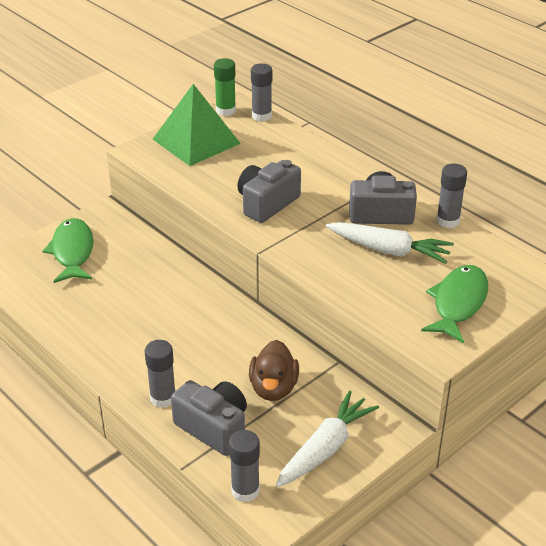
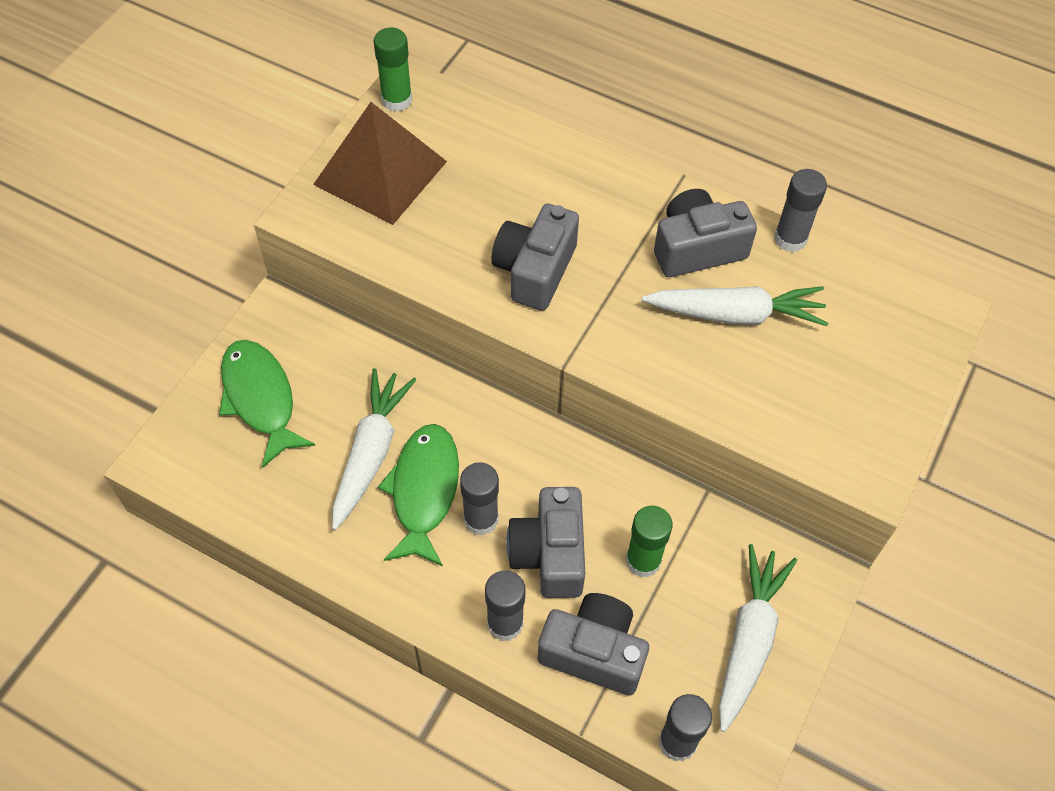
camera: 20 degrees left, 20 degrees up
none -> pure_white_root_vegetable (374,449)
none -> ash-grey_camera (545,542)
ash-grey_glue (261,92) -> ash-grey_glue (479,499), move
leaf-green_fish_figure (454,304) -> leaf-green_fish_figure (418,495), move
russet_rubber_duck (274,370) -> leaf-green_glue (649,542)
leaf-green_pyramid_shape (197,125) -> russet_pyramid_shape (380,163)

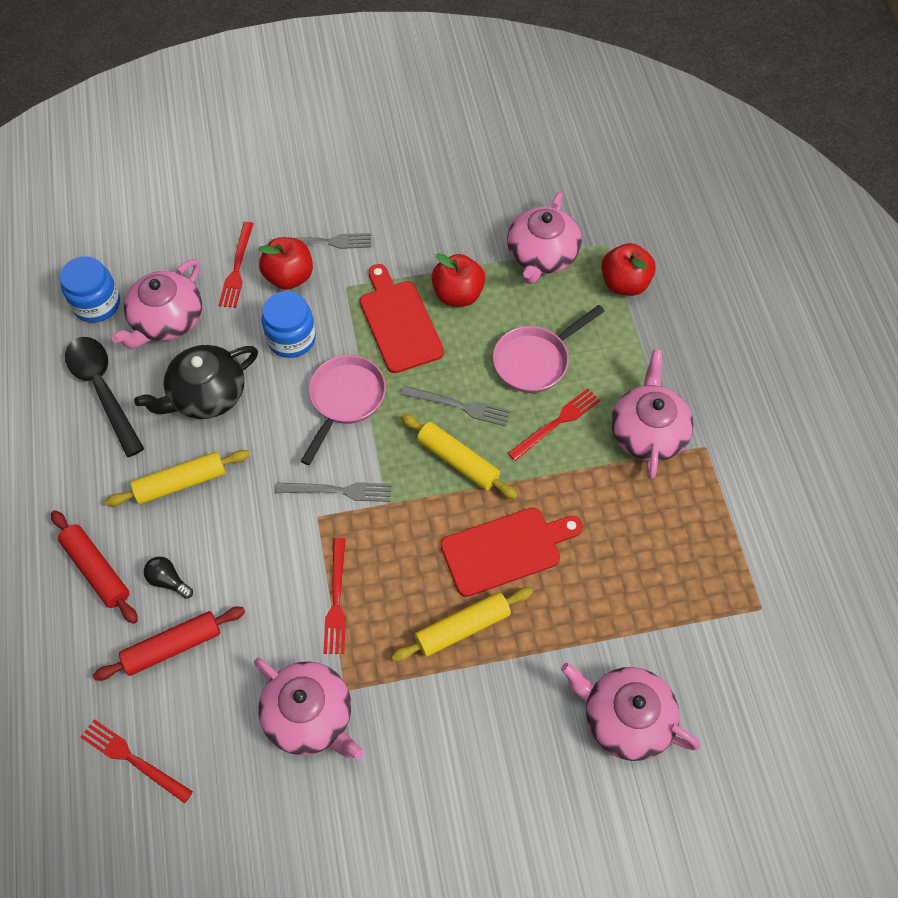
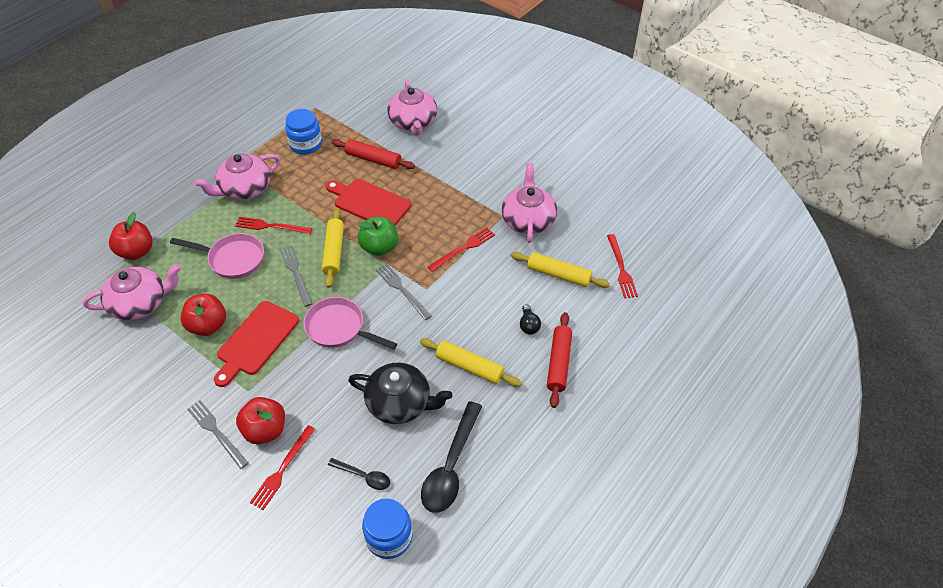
camera: 130 degrees left, 10 degrees down
none -> leaf-green_apple (378,236)
crimson_pastry_roller (169,644) -> crimson_pastry_roller (373,154), move
blue_jam_jar (288,324) -> blue_jam_jar (303,132), move
golden_pastry_roller (462,624) -> golden_pastry_roller (560,270), move
pink_china_teapot (157,304) -> ebony_tablespoon (359,474)
crimson_table_fork (236,265) -> crimson_table_fork (283,467), 150 degrees clockwise
pink_skillet (343,410) -> pink_skillet (350,323), 45 degrees clockwise

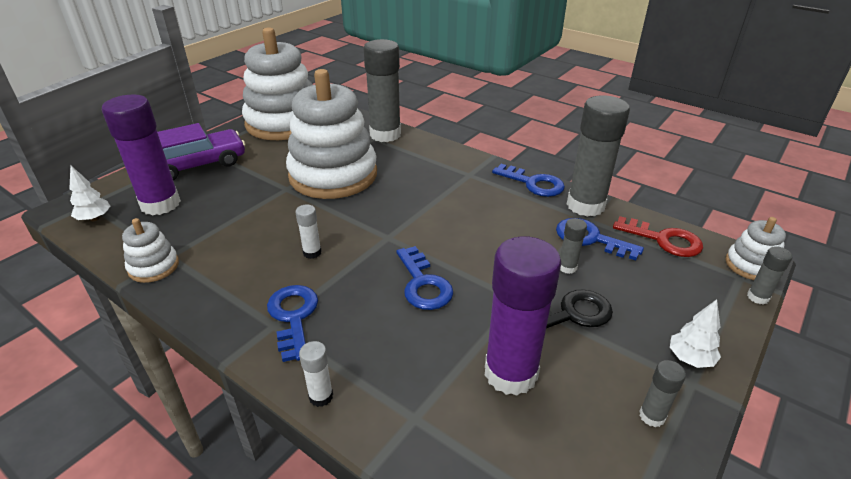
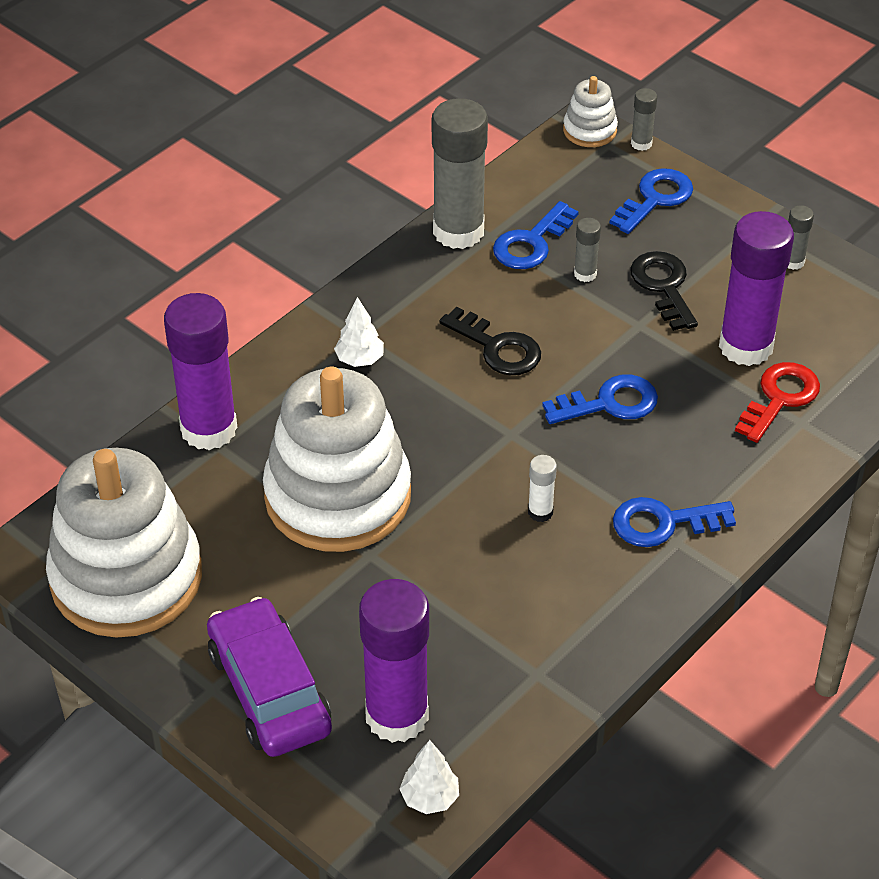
camera: 85 degrees left, 10 degrees up
pure_white_stacking_toy (150,250) -> none
pure_white_glue (316,374) -> none
none -> ebony_latchkey (490,341)
blue_latchkey (528,180) -> blue_latchkey (651,201), move
crimson_latchkey (658,236) -> crimson_latchkey (777,402), move
pure_white_tree (695,333) -> pure_white_tree (359,332), move
ash-grey_glue (382,90) -> purple_glue (200,371)

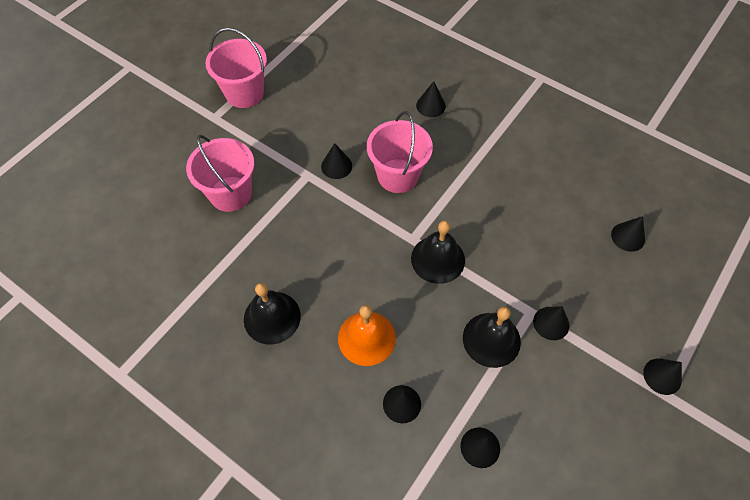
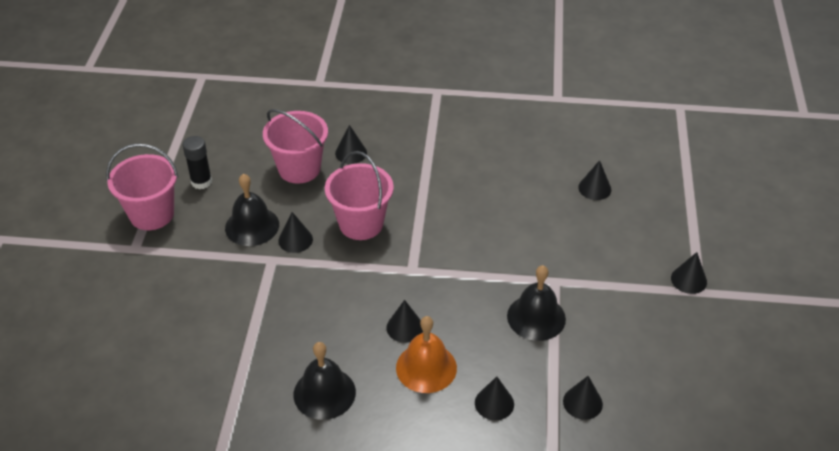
camera: 30 degrees left, 15 degrees down
none -> ebony_glue (197,162)
pink_sand_bucket (220,173) -> pink_sand_bucket (295,146), move
ebony_school_bell (438,252) -> ebony_school_bell (252,210), move
ebony_cone_shape (551,323) -> ebony_cone_shape (404,321), move

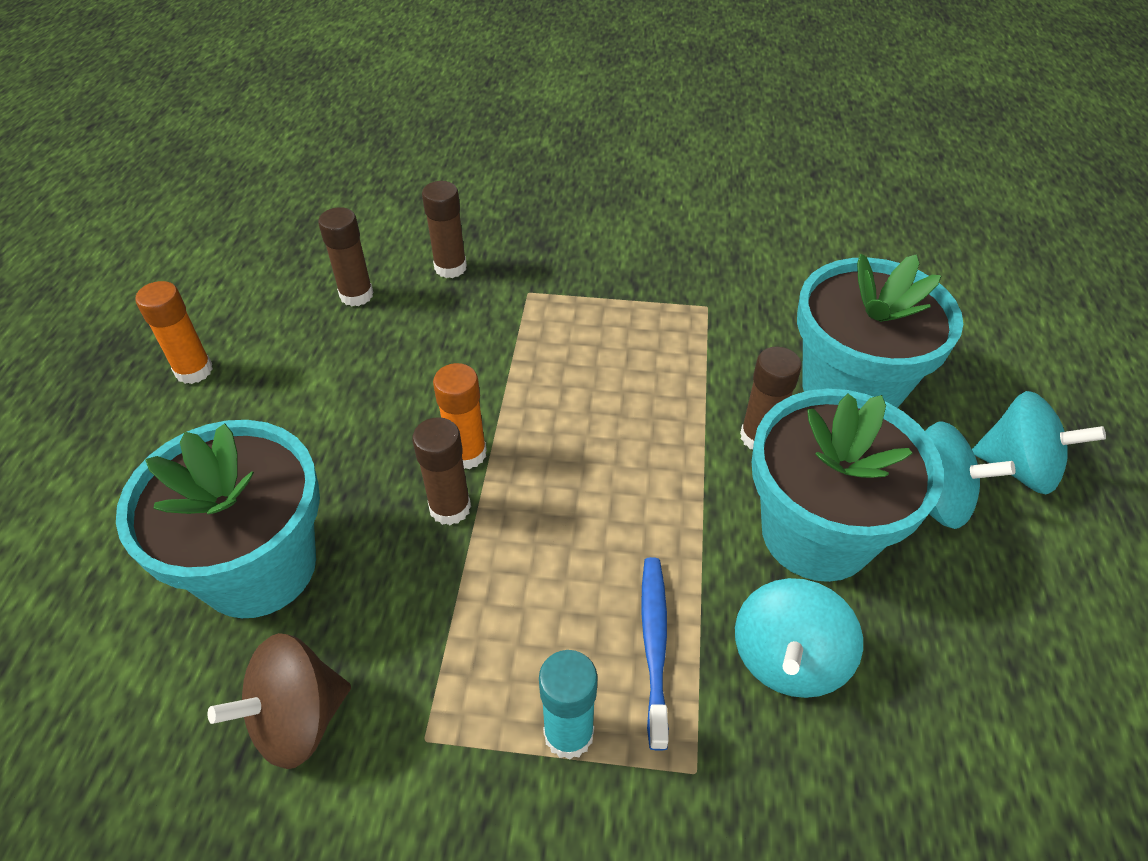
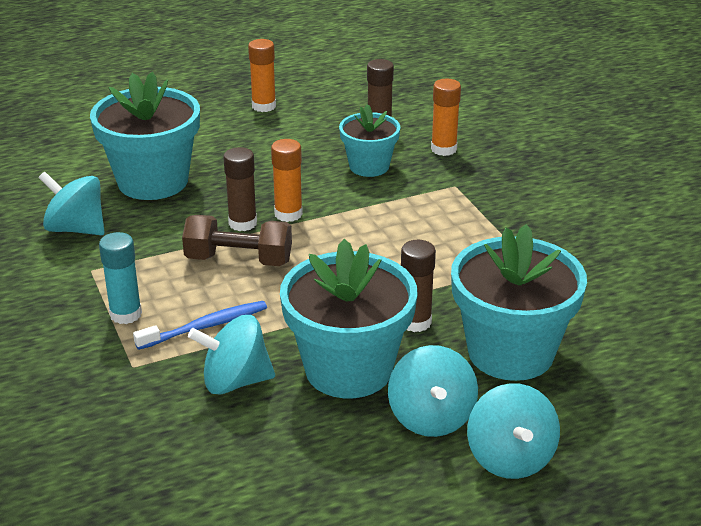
camera: 60 degrees right, 15 degrees down
none -> russet_dumbbell (237,240)
none -> aqua_plant_pot (369,140)
russet_spinning_top (279,701) -> aqua_spinning_top (71,203)
russet_glue (444,229) -> orange_glue (446,117)

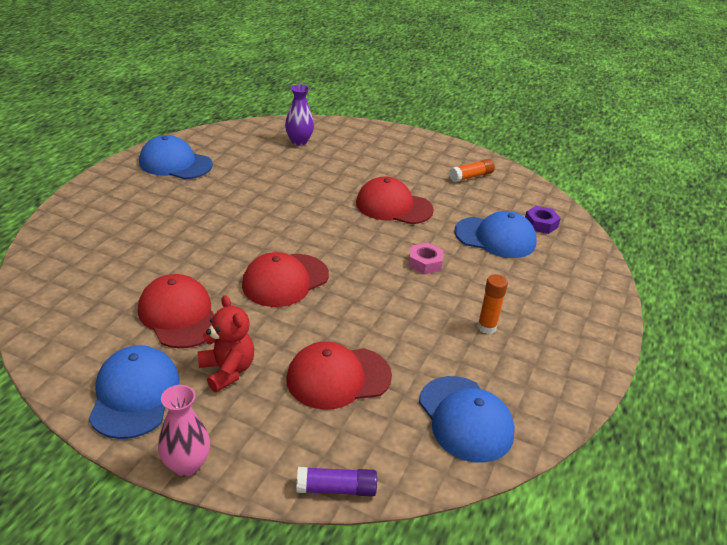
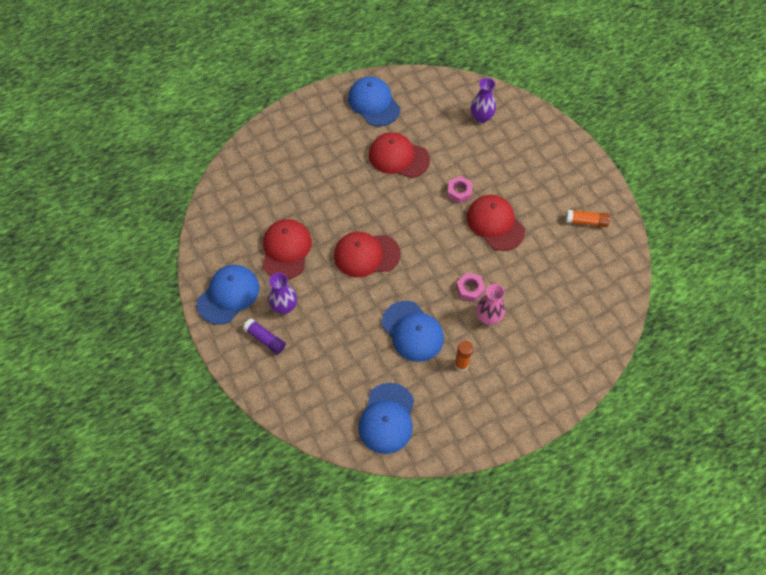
camera: 40 degrees right, 25 degrees up
purple_hexagon_nut (543,220) -> none
none -> pink_hexagon_nut (459,190)
pink_tall_vase (184,430) -> pink_tall_vase (490,304), move
crimson_baseball_cap (339,375) -> crimson_baseball_cap (399,155), move
purple_glue (336,482) -> purple_glue (264,336), move
blue_baseball_cap (495,234) -> blue_baseball_cap (413,331), move
crimson_teddy (226,343) -> purple_tall_vase (283,293)

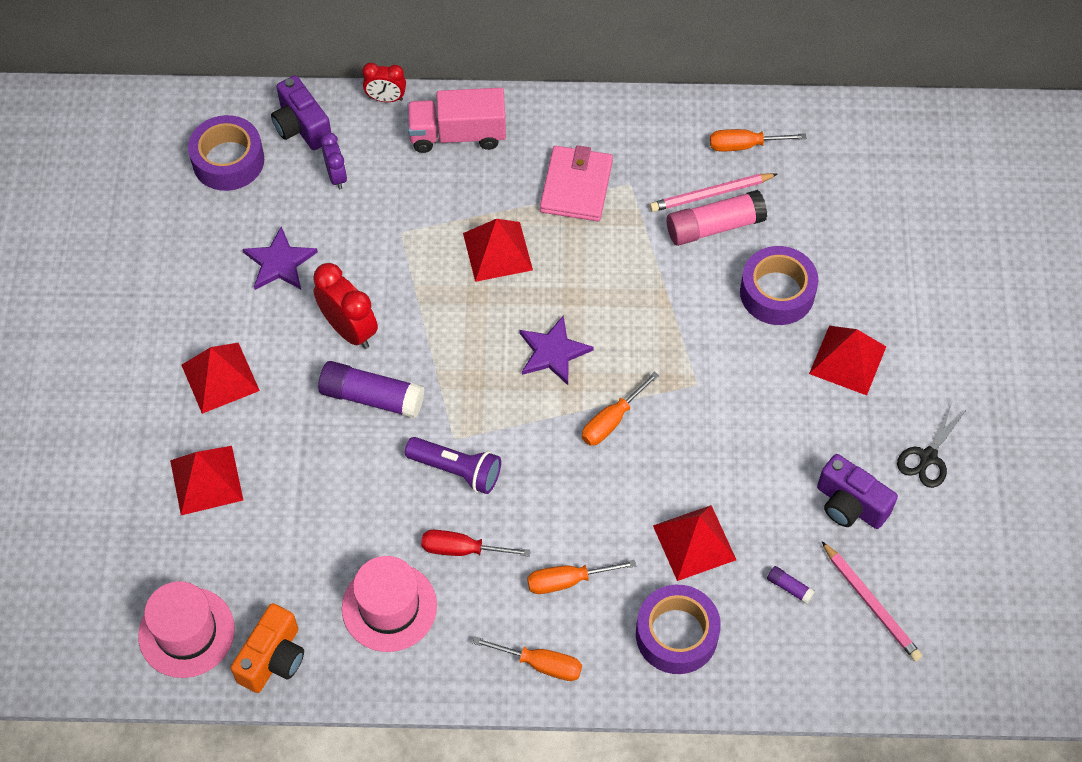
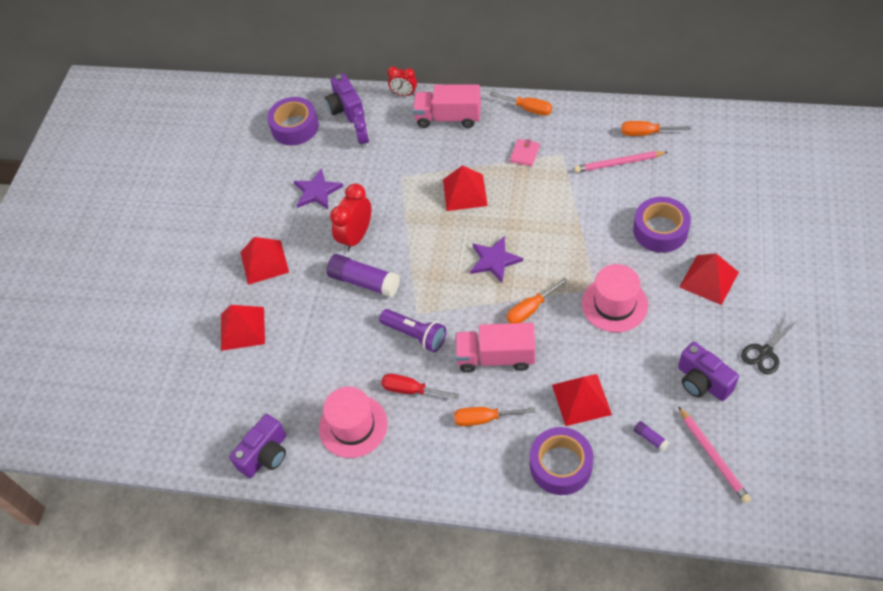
camera: 15 degrees right, 5 degrees down
pink_glue (717,218) -> none
none -> pink_toy_truck (495,348)
pink_top_hat (186,629) -> pink_top_hat (615,298), move
orange_screwdriver (527,659) -> orange_screwdriver (521,104), move
orange_camera (267,648) -> purple_camera (257,446)
crimson_alarm_clock (345,306) -> crimson_alarm_clock (350,217), 120 degrees counterclockwise
pink_billfold (576,183) -> pink_billfold (525,152), x0.54

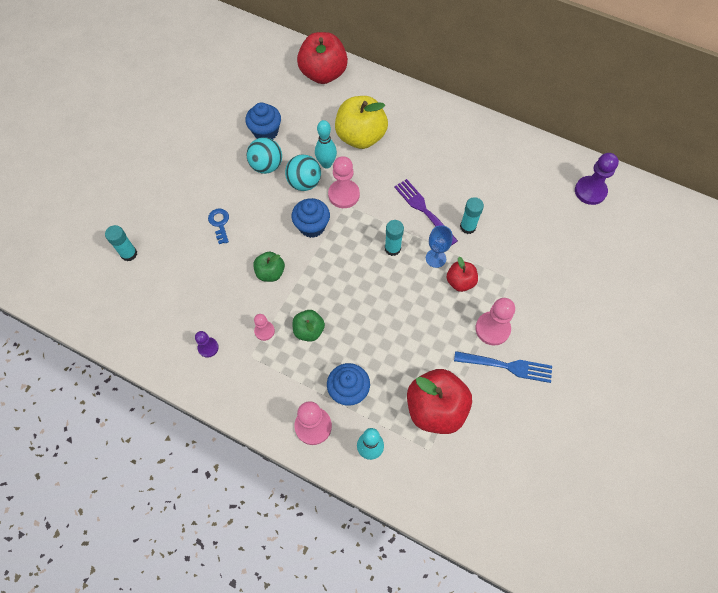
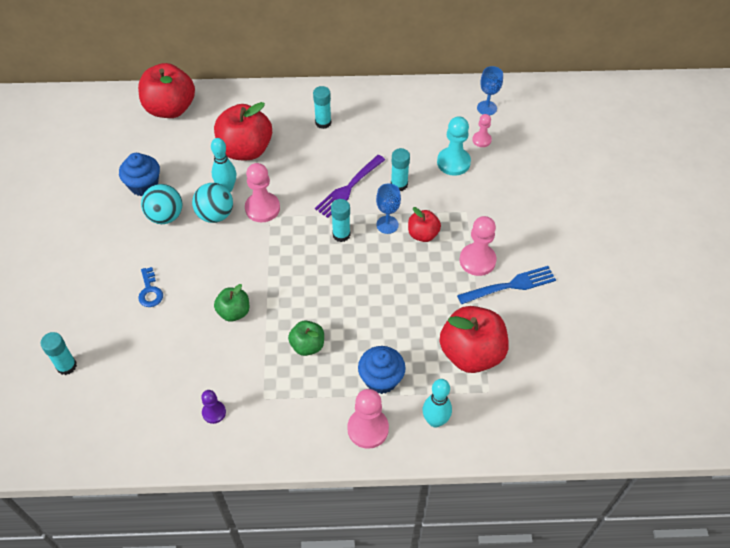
camera: 30 degrees left, 10 degrees down
blue_fairy_cake (311,218) -> none
none -> aqua_glue (322,107)
none -> aqua_chess_pawn (454,146)
pink_chess_pawn (264,327) -> pink_chess_pawn (482,130), move
purple_chess_pawn (597,179) -> blue_goblet (490,90)
golden_apple (361,122) -> crimson_apple (243,131)
blue_latchkey (218,226) -> blue_latchkey (150,287), 150 degrees counterclockwise
purple_table_fork (426,212) -> purple_table_fork (350,186), 75 degrees counterclockwise

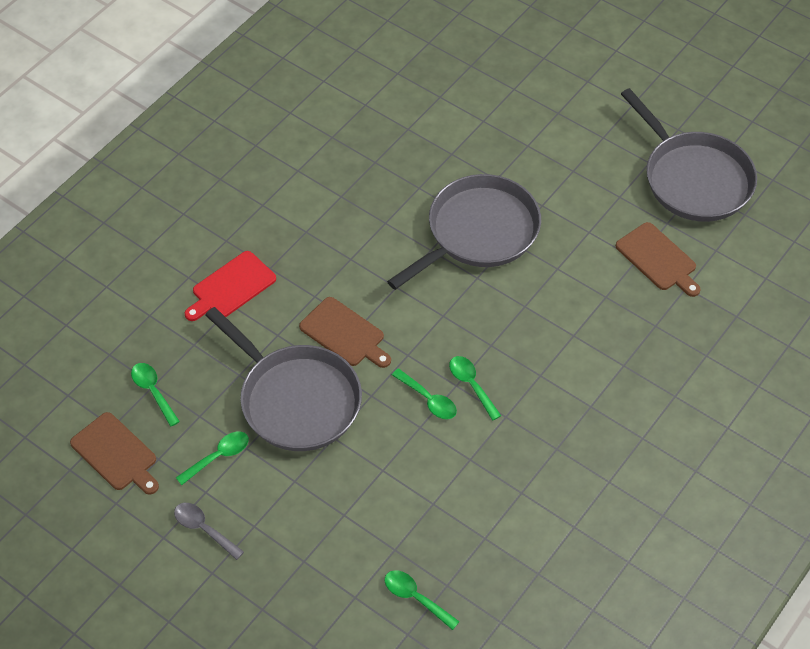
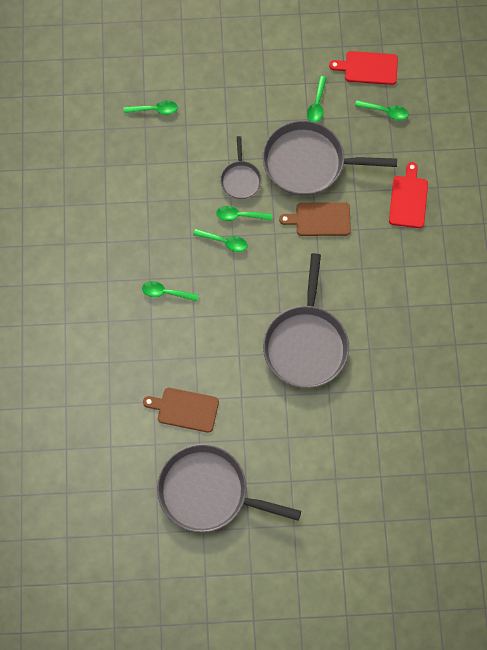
camera: 140 degrees right, 15 degrees up
ash-grey_tablespoon (209,531) -> none
none -> leaf-green_tablespoon (170,291)
none -> ash-grey_skillet (241,167)
russet_cutting_board (114,453) -> crimson_cutting_board (363,68)

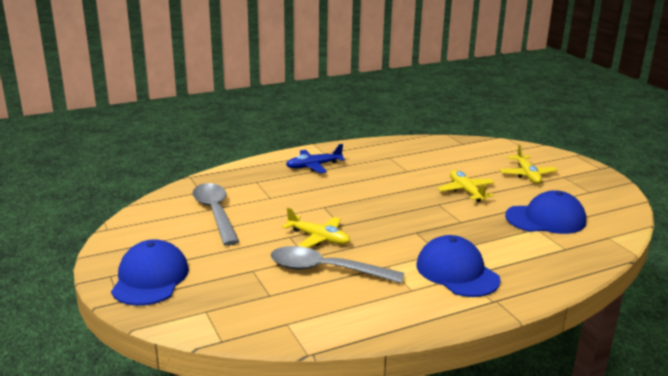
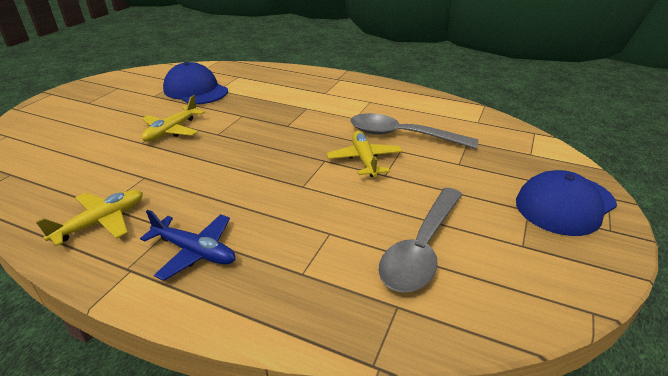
camera: 130 degrees left, 10 degrees up
blue_baseball_cap (459,266) -> none
golden_aeroplane (529,164) -> golden_aeroplane (89,218), move
ash-grey_tablespoon (337,264) -> ash-grey_tablespoon (414,131), 135 degrees clockwise

